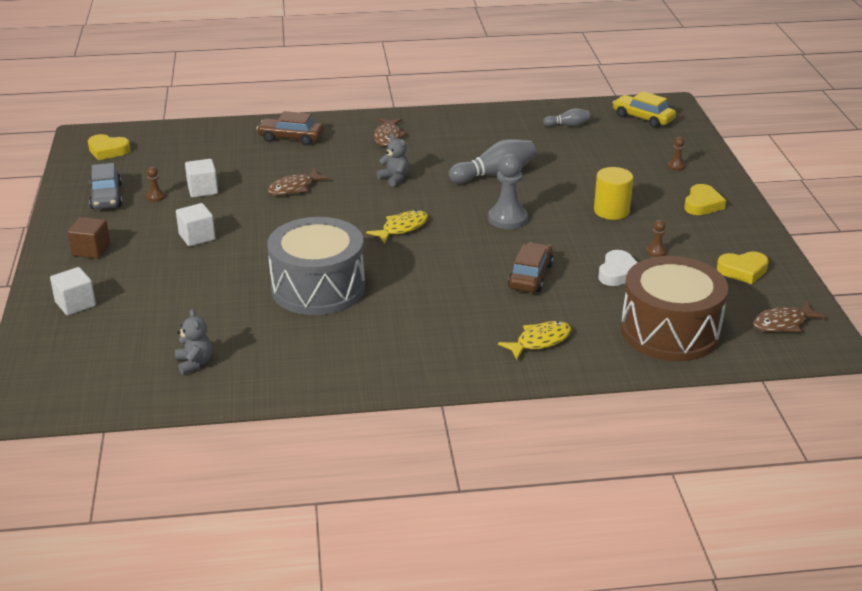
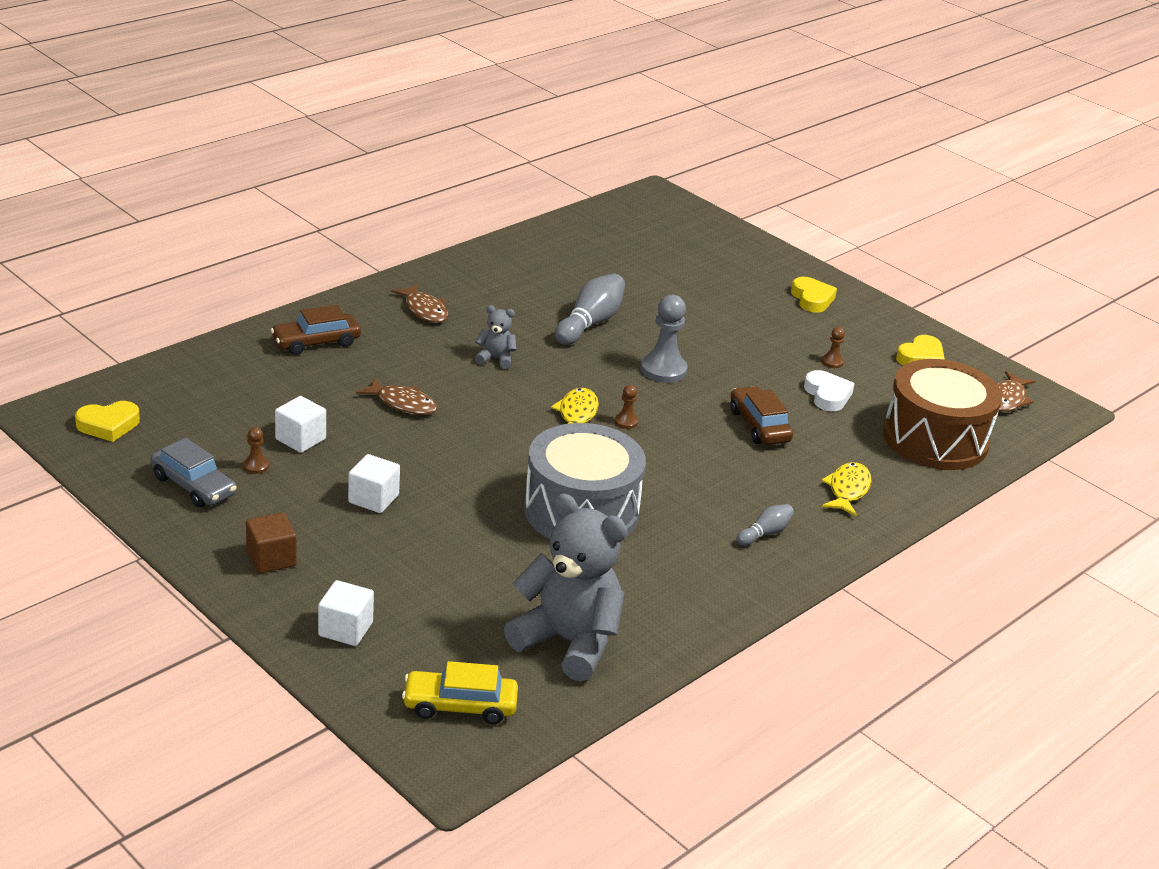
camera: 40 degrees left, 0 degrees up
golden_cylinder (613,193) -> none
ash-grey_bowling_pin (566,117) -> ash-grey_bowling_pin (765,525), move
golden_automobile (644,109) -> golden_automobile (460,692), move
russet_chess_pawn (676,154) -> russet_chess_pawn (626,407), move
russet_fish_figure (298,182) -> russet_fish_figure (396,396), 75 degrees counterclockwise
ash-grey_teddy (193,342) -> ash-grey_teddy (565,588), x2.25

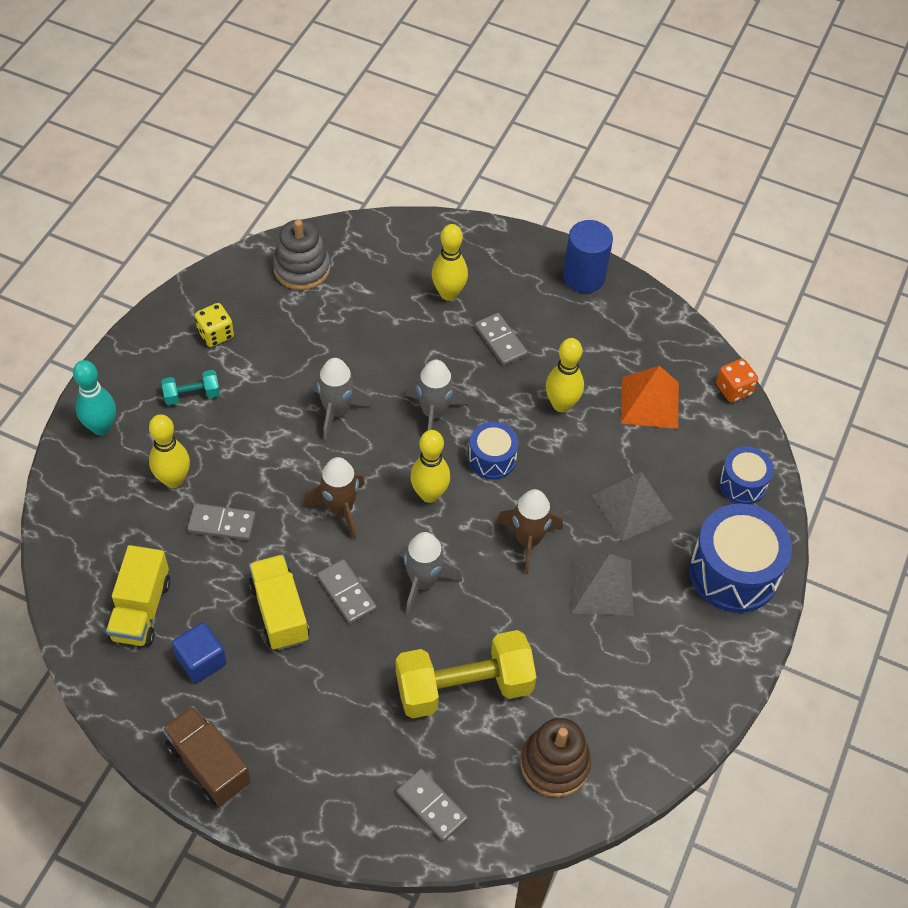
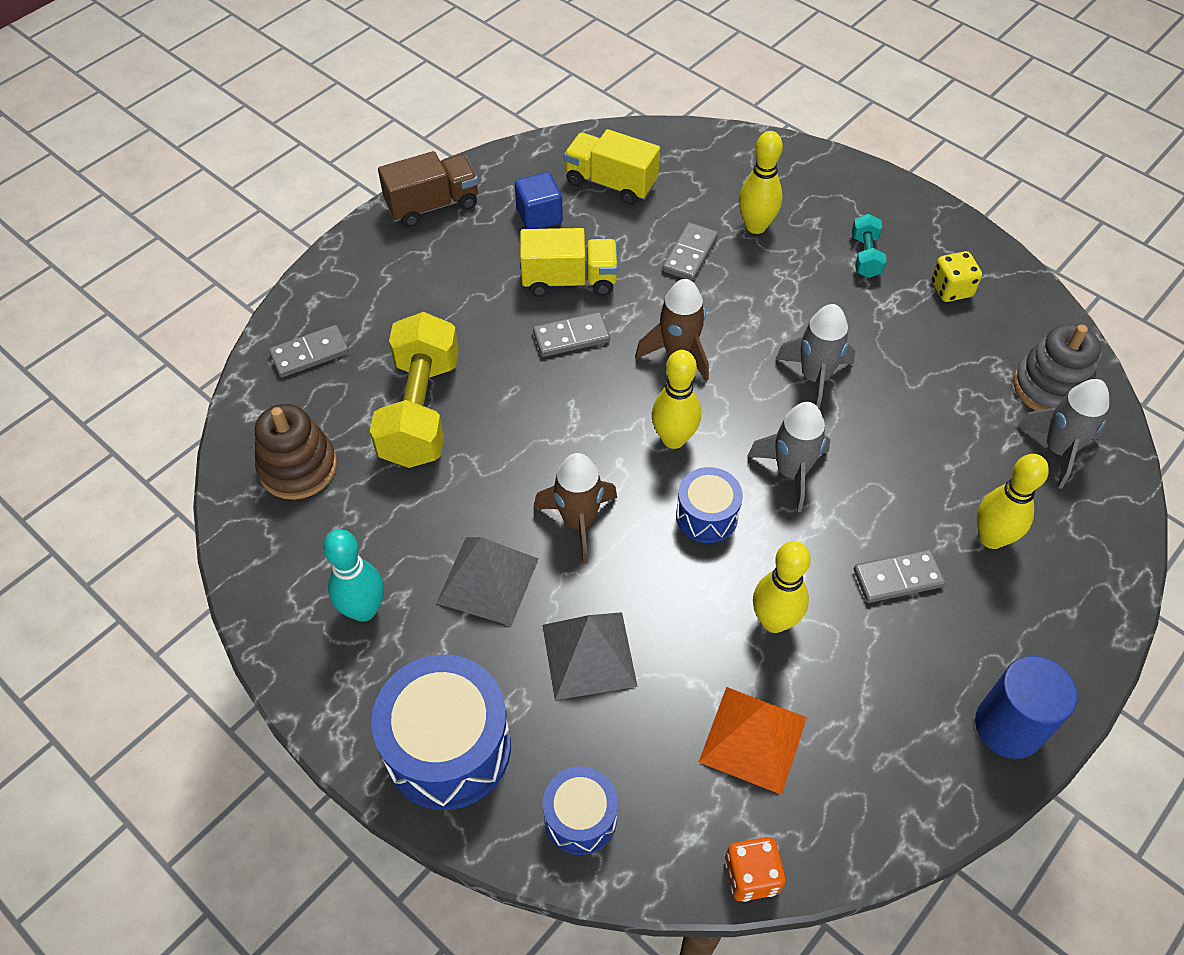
camera: 110 degrees right, 0 degrees up
aqua_bowling_pin (94,397) -> aqua_bowling_pin (353,575), move
ash-grey_spaceship (431,573) -> ash-grey_spaceship (1063,434), move

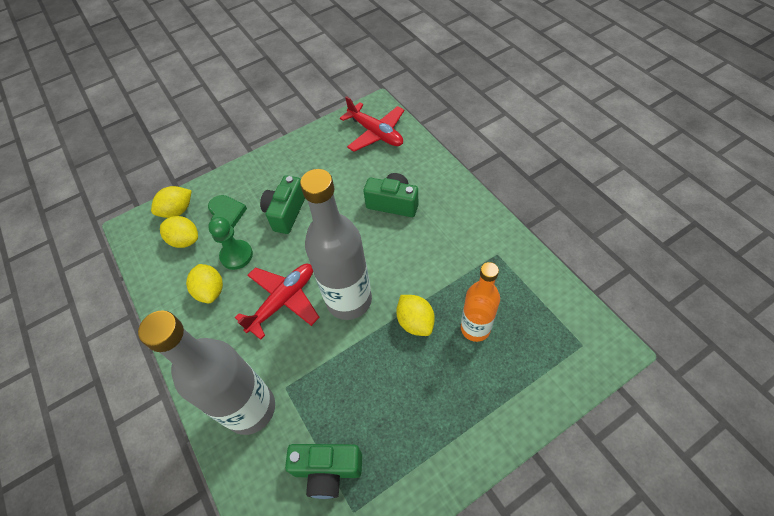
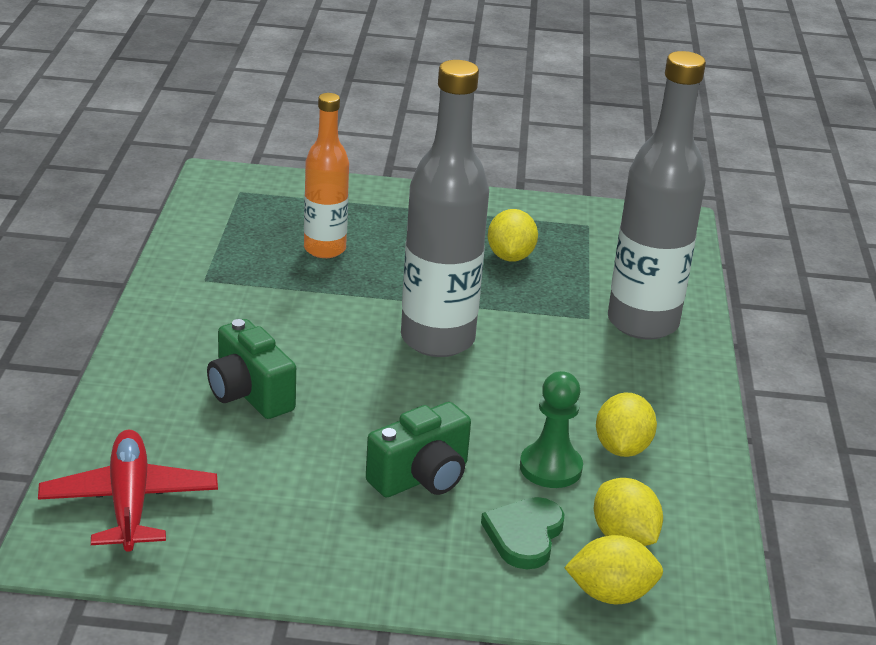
camera: 150 degrees left, 25 degrees down
crimson_aeroplane (277,302) -> none
leaf-green_camera (323,471) -> none
golden_lemon (415,315) -> golden_lemon (513,235), move

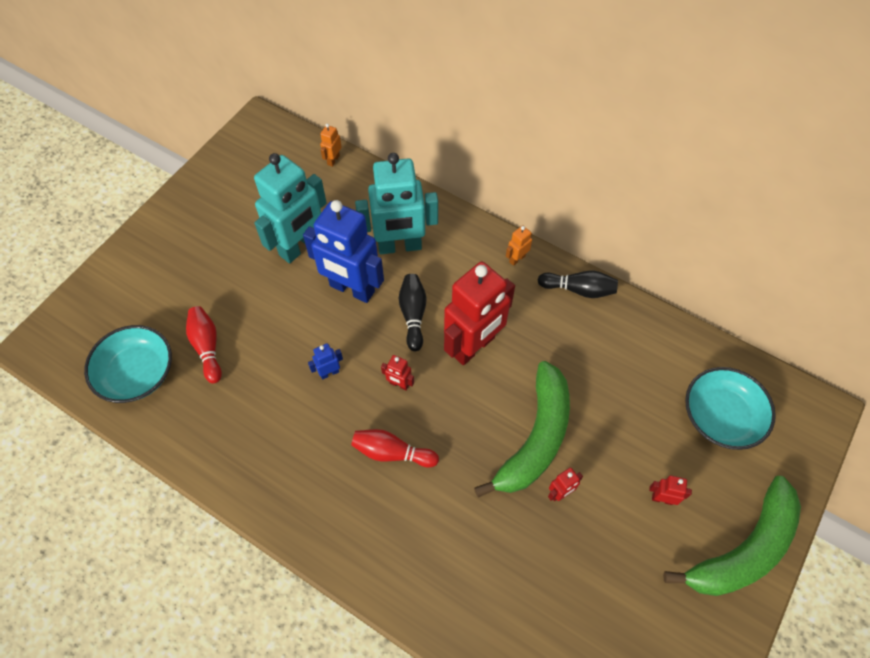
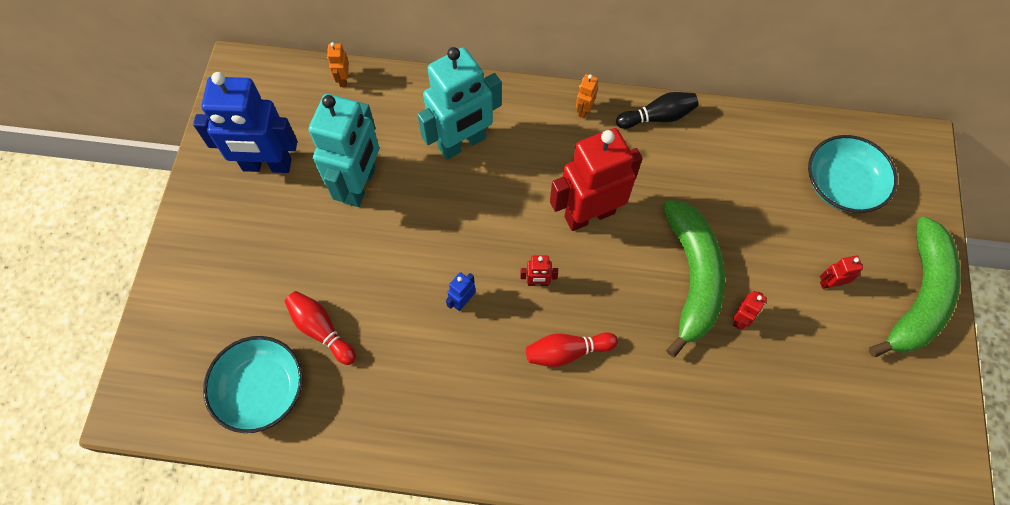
camera: 25 degrees left, 5 degrees up
ebony_bowling_pin (412,312) -> none
blue_robot (343,251) -> blue_robot (245,122), move
crimson_robot (479,313) -> crimson_robot (596,179), 135 degrees counterclockwise

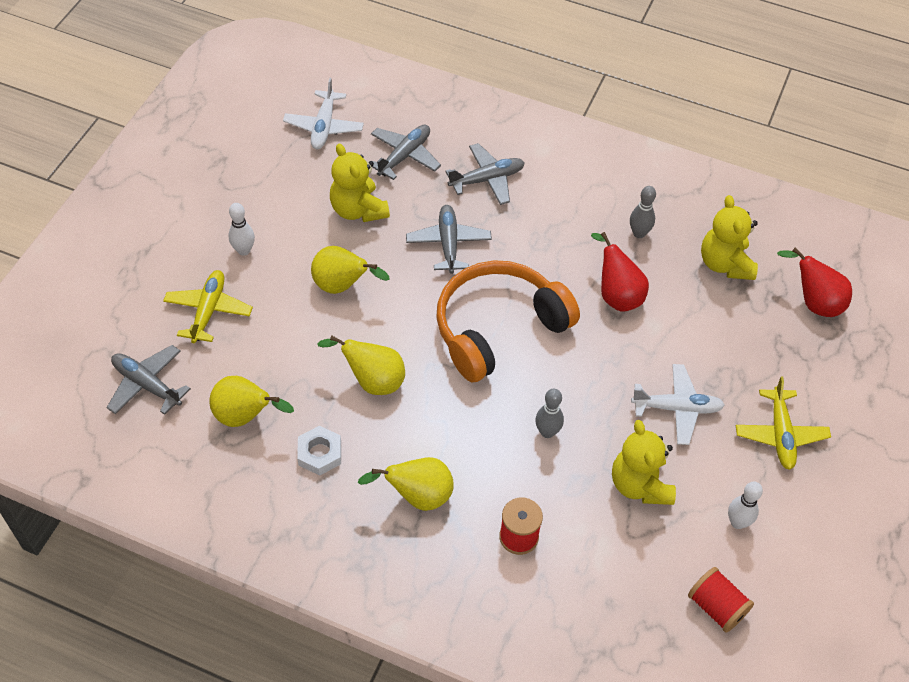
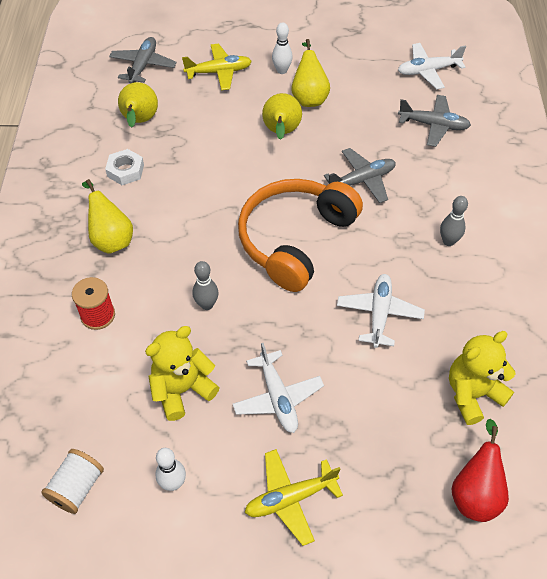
camera: 70 degrees right, 0 degrees up
golden_teddy (360,182) -> none
ash-grey_aeroplane (485,174) -> none
golden_pear_fruit (361,365) -> golden_pear_fruit (310,73), move
ash-grey_bowling_pin (643,212) -> ash-grey_bowling_pin (454,221), move
crimson_pear_fruit (620,272) -> pure_white_aeroplane (381,311)
crimson_reel_of_thread (721,600) -> pure_white_reel_of_thread (72,481)
orange_headset (508,321) -> orange_headset (300,235), 90 degrees counterclockwise

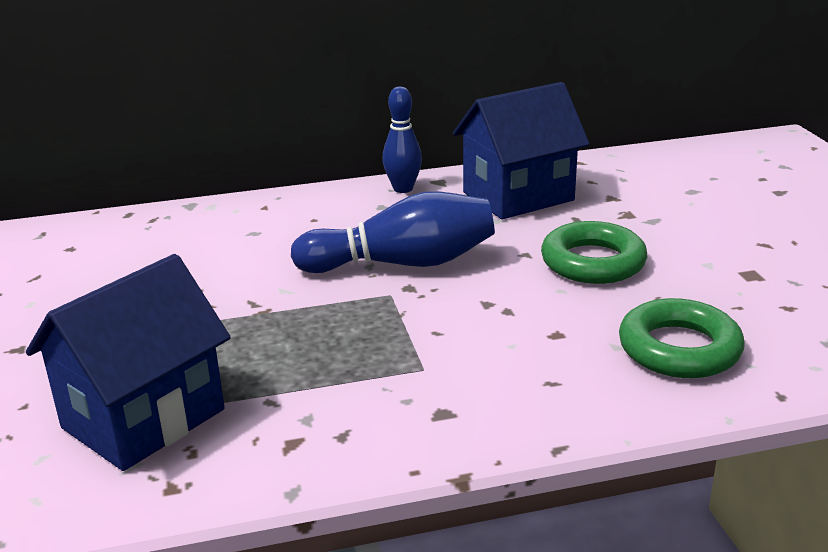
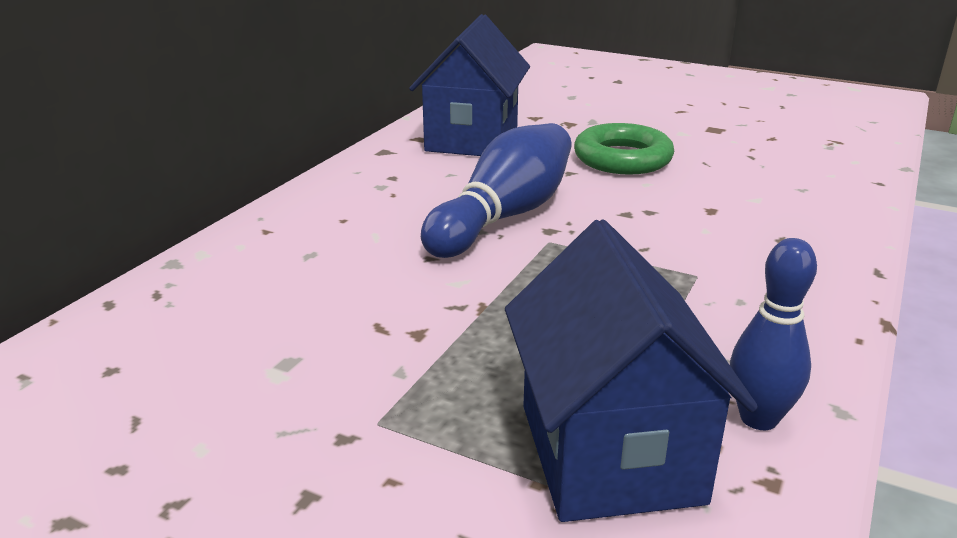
camera: 50 degrees left, 0 degrees up
leaf-green_ring (681,338) -> none
blue_bowling_pin (402,139) -> blue_bowling_pin (773,334), move

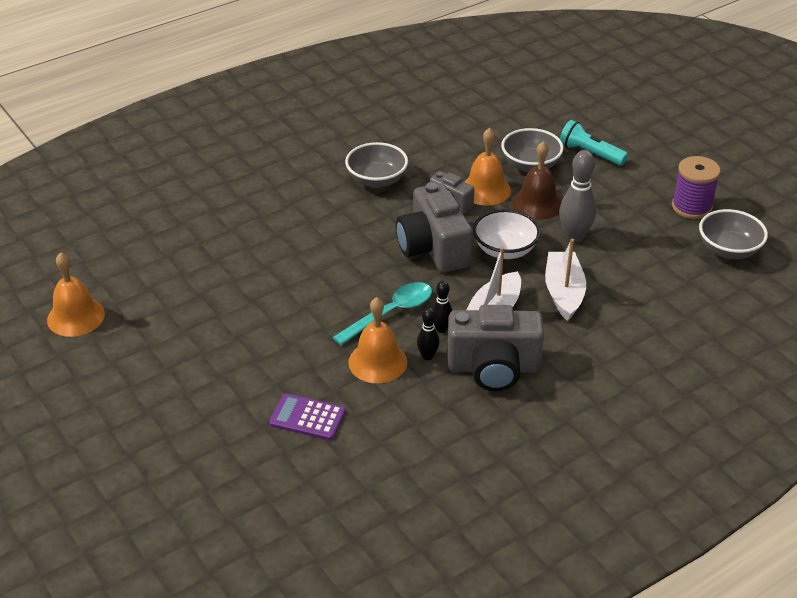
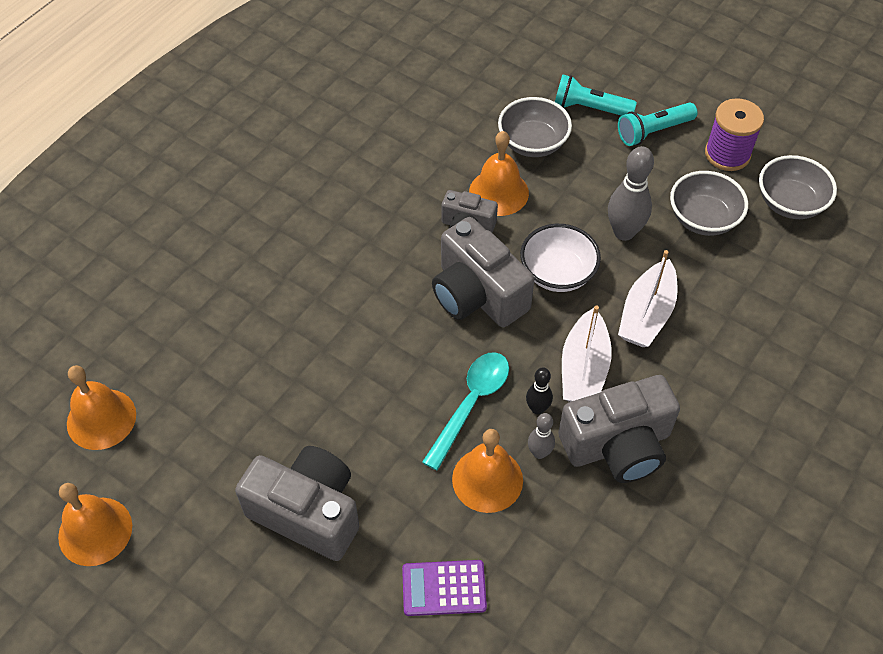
camera: 20 degrees left, 15 degrees up
russet_school_bell (537,180) -> none
none -> orange_school_bell (101,407)
none -> ash-grey_camera (297,503)
none -> aqua_pocket_torch (658,124)
ash-grey_deep_dish (376,165) -> ash-grey_deep_dish (709,203), move
ebony_bowling_pin (428,333) -> ash-grey_bowling_pin (541,436)
pure_white_sailboat (565,280) -> pure_white_sailboat (648,298), 135 degrees counterclockwise

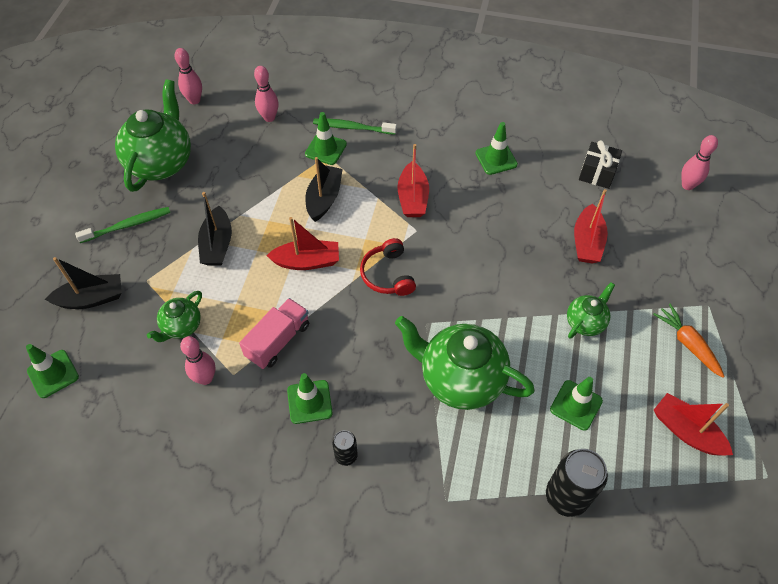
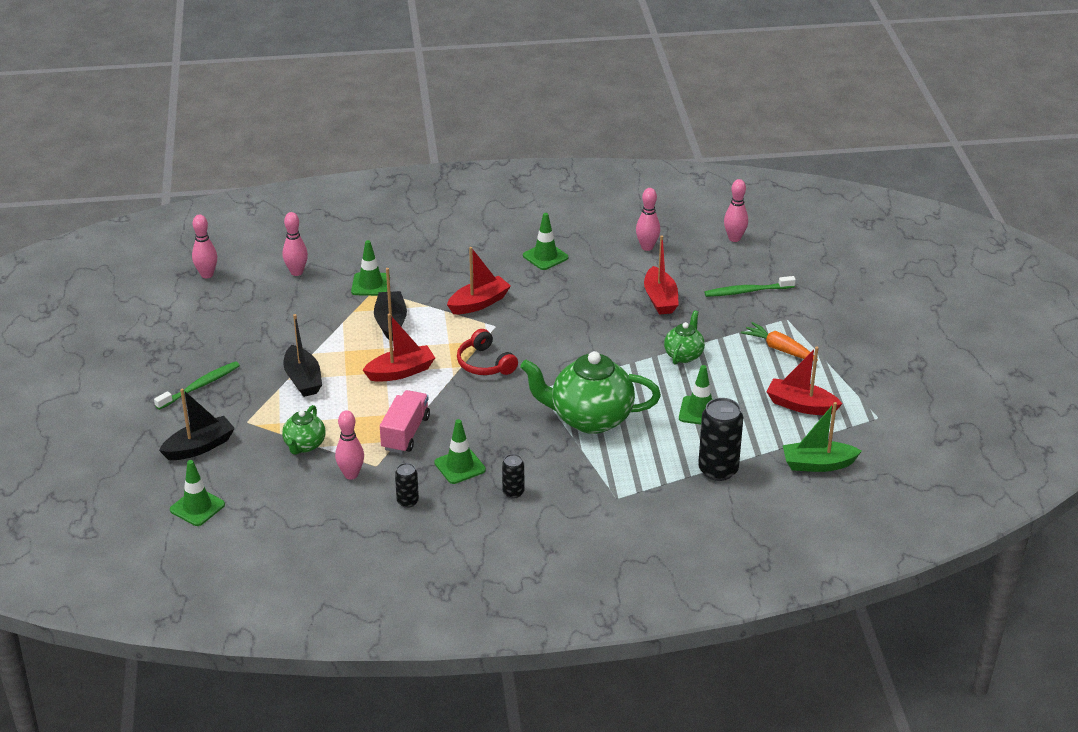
camera: 20 degrees left, 20 degrees down
leaf-green_china_teapot (153,136) -> none
none -> ebony_soda_can (407,485)
none -> leaf-green_sailboat (822,437)
leaf-green_tooth_brush (355,126) -> leaf-green_tooth_brush (750,286), move
ebony_wrapped_gift (600,164) -> pink_bowling_pin (648,219)
crimson_sailboat (413,180) -> crimson_sailboat (479,280), 105 degrees counterclockwise

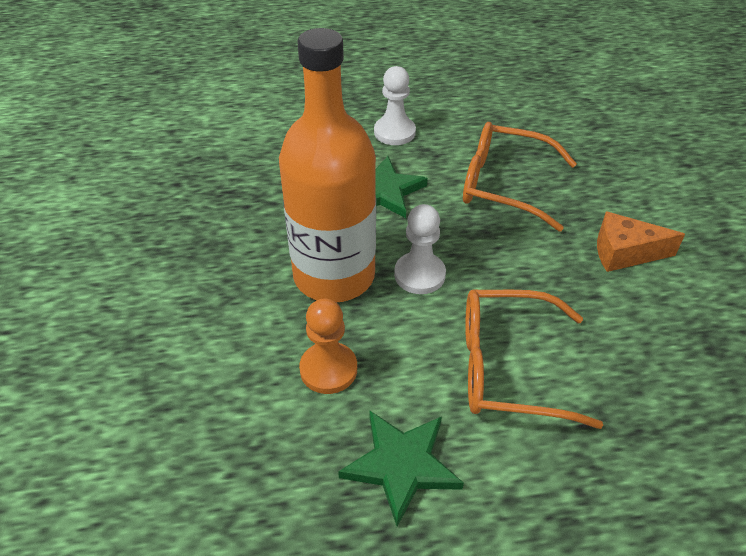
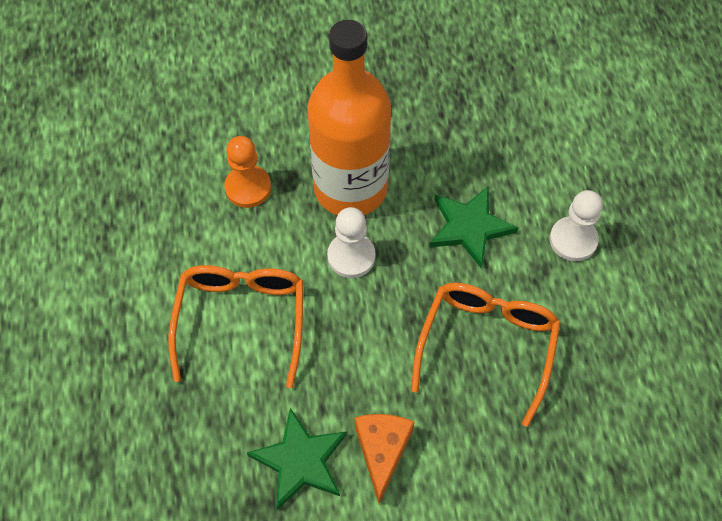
camera: 90 degrees right, 15 degrees up
leaf-green_star (401,469) -> leaf-green_star (297,459), move

